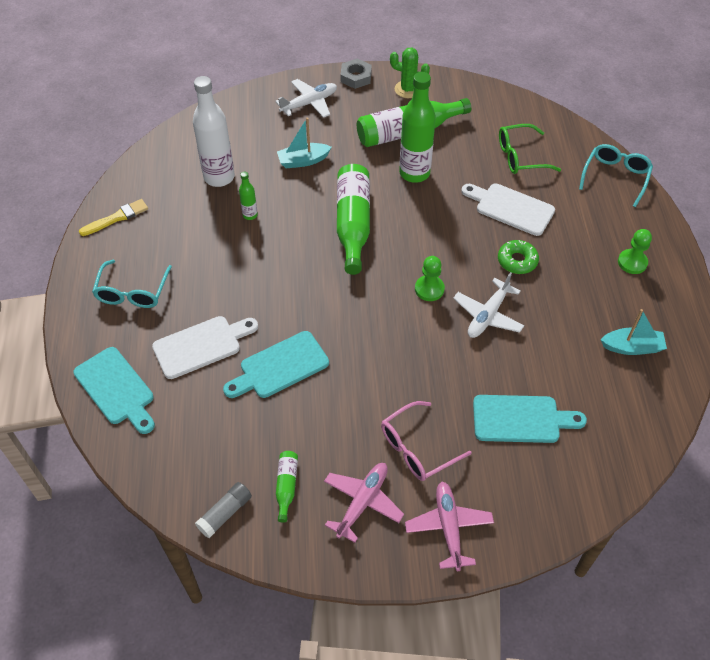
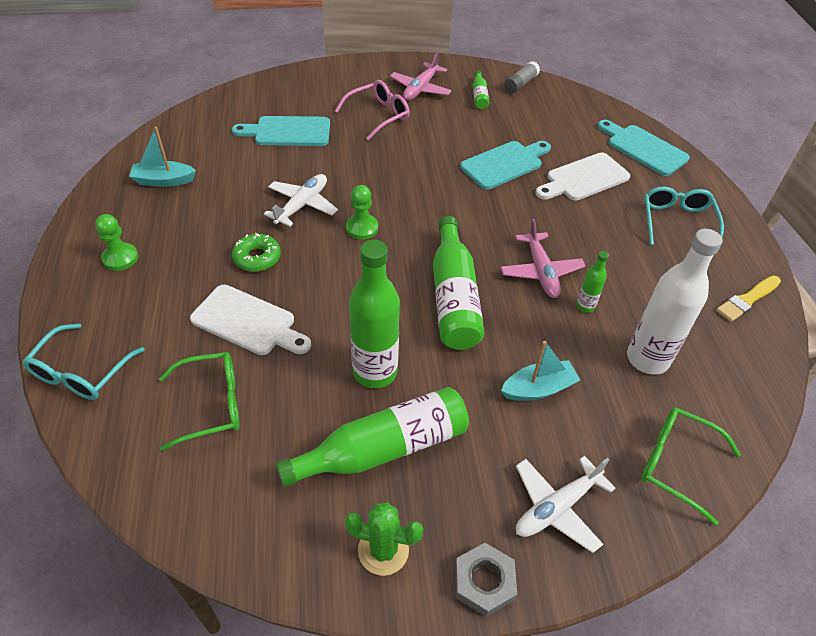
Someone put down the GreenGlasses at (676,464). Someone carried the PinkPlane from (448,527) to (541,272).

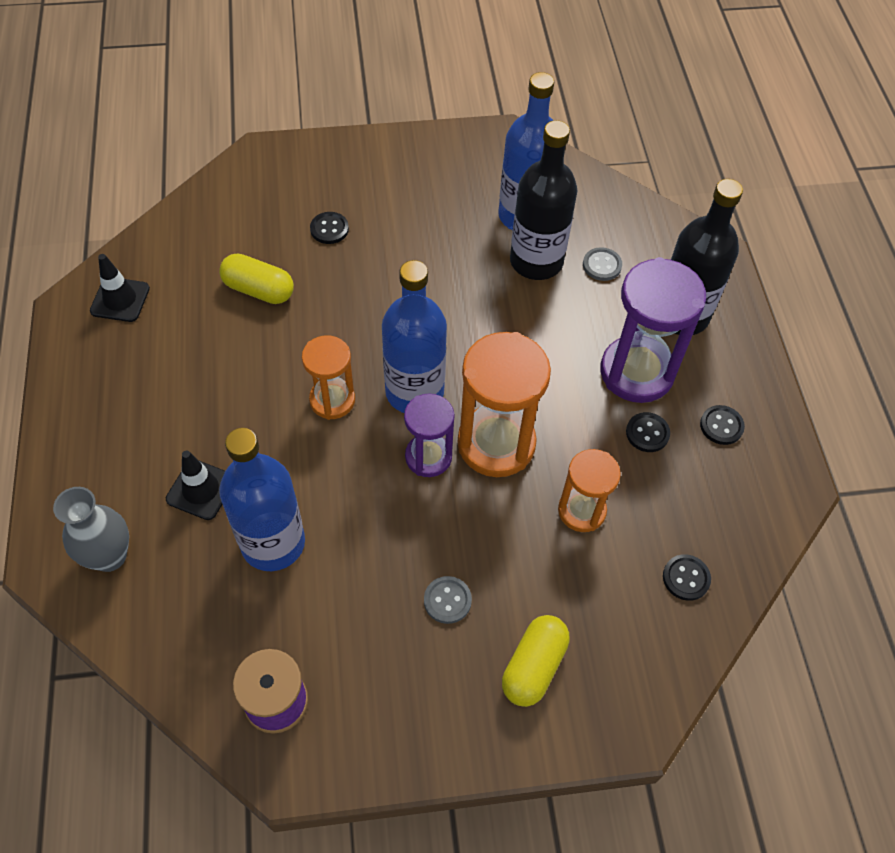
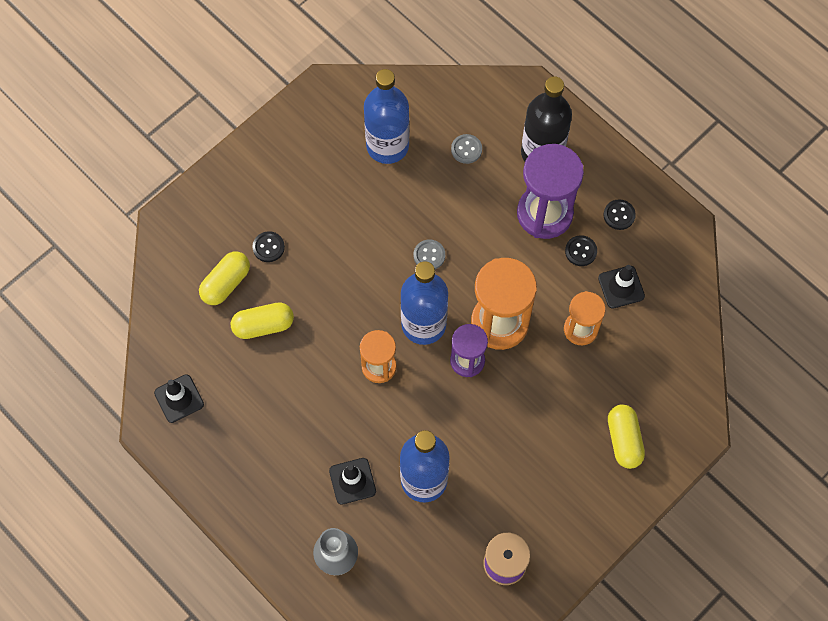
Someone took away the BlackBottle at (536,261). Someone took away the BlackButton at (686,578). Someone put down the YellowCapsule at (226,283). Someone put down the BlackTrafficCone at (621,287). Someone carried the GreyButton from (447,600) to (429,255).

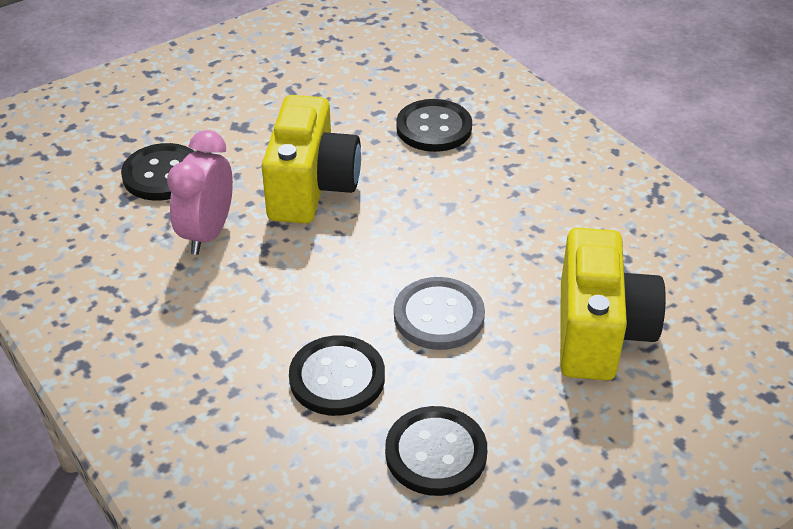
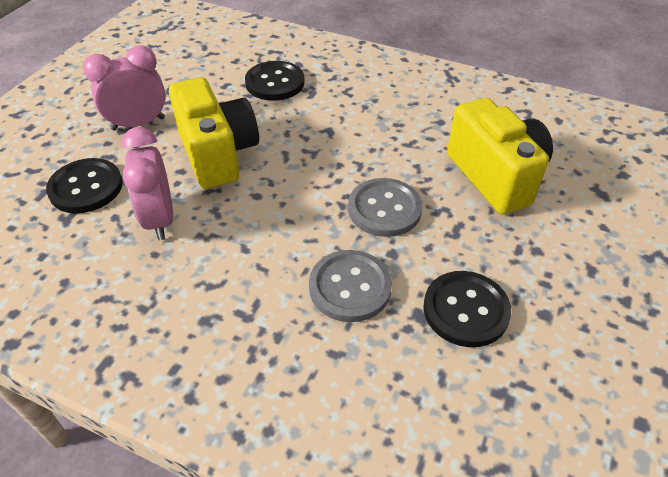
Someone put down the PinkClock at (138,124). Someone repainted the BlackButton at (337,378), which became the GreyButton at (350,287).

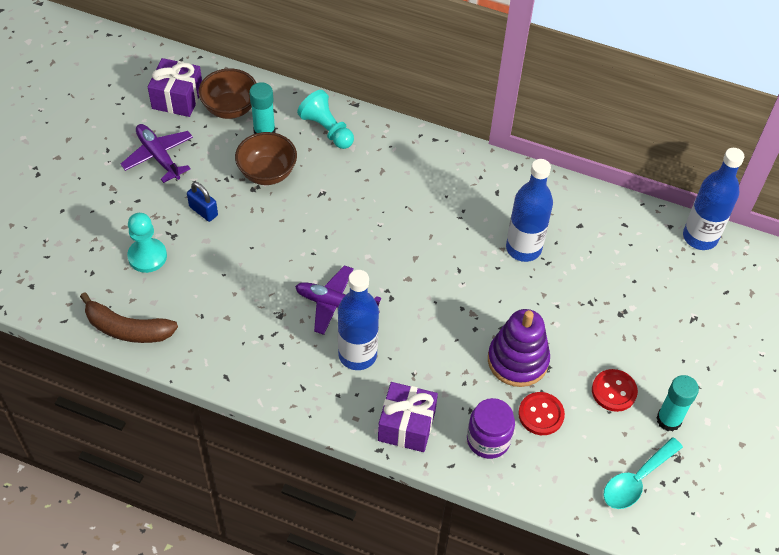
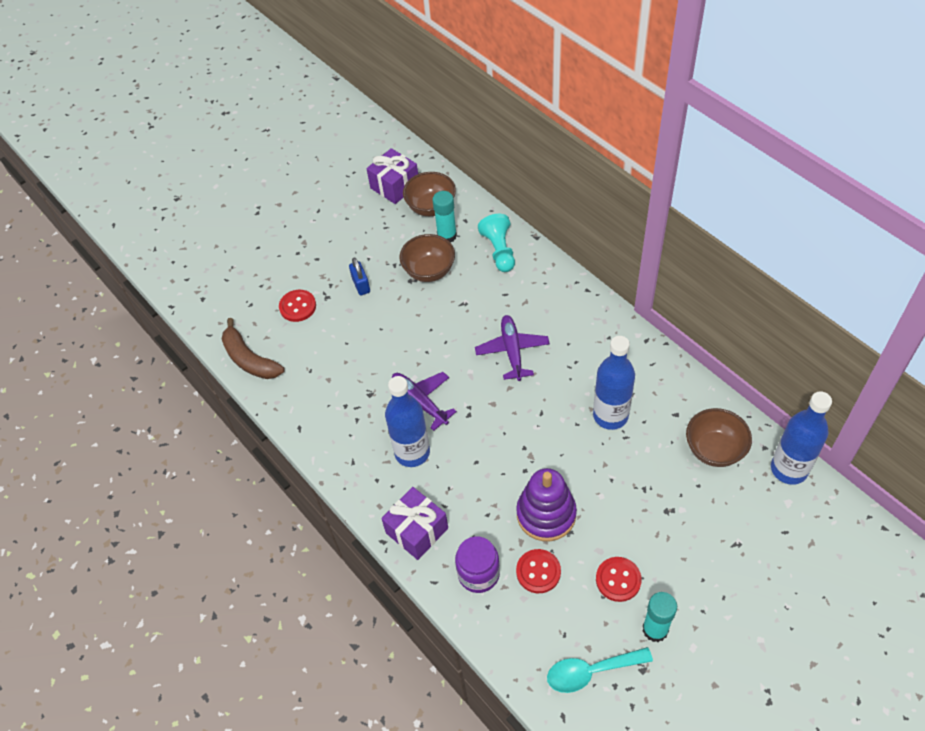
Someone put down the BrownBowl at (714,450). Someone carried the PurplePlane from (158,156) to (512,351). Someone swapped the TurquoisePawn at (147,256) for the RedButton at (297,306).

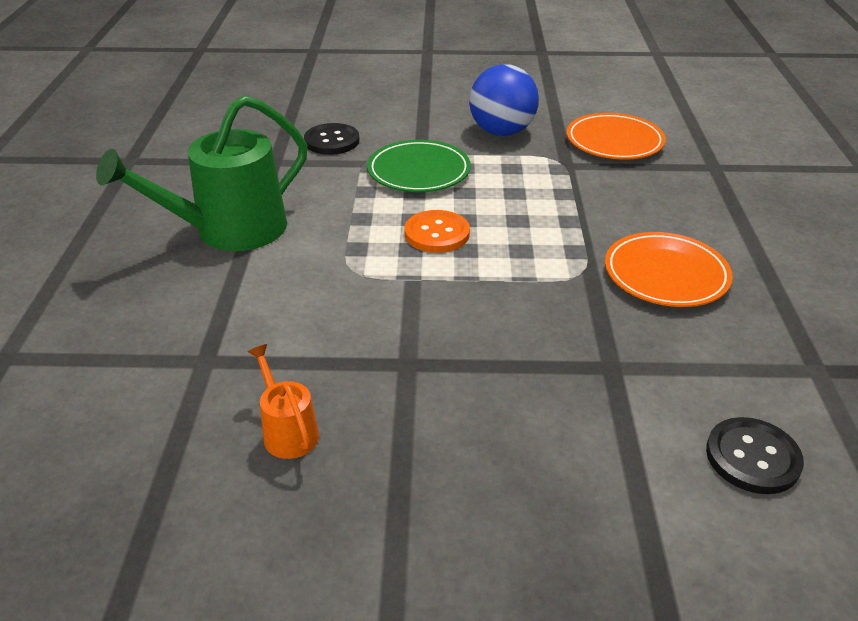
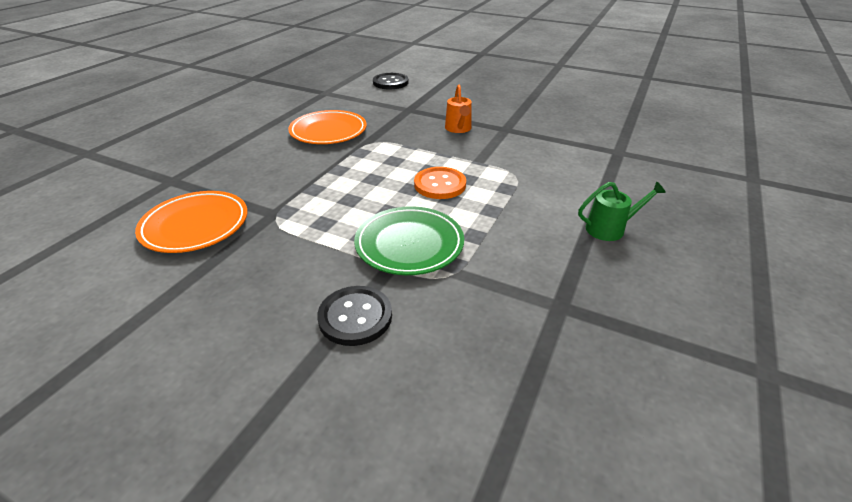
Someone took away the BlueBall at (501,132). Someone carried the OrangeWateringCan from (288,431) to (458,129). Someone carried the BlackButton from (332,141) to (355,317). Someone scaled the GreenWateringCan at (230,230) by 0.46.

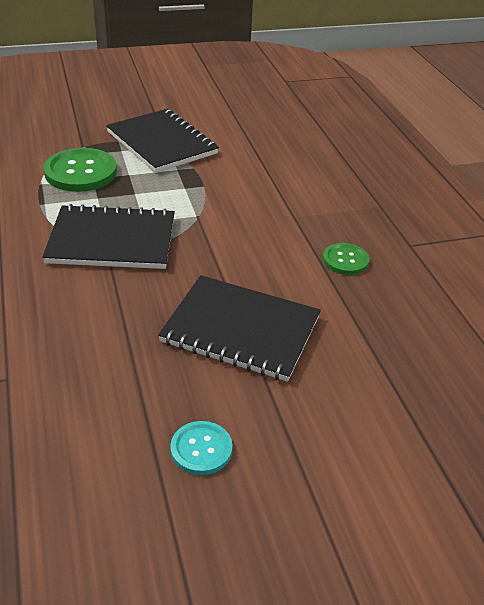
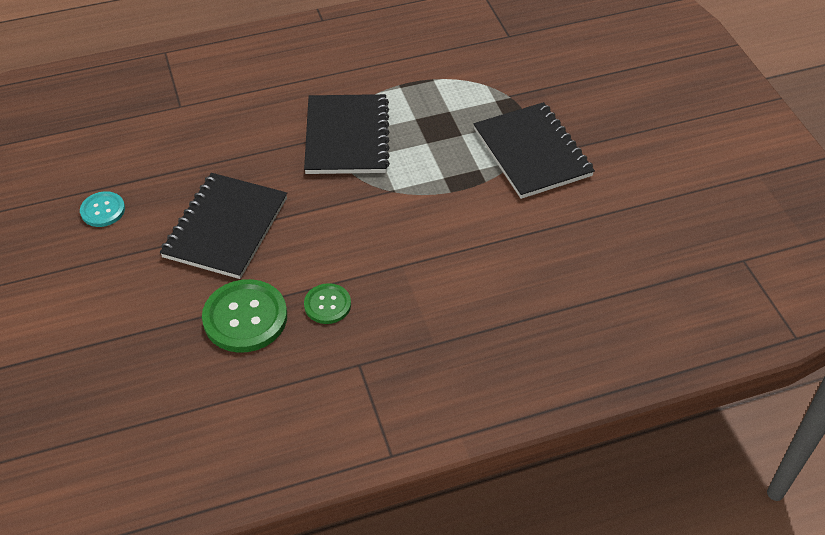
Someone carried the GreenButton from (81,172) to (245,317). Someone rotated the BlackNotebook at (162,143) by 75 degrees counterclockwise.

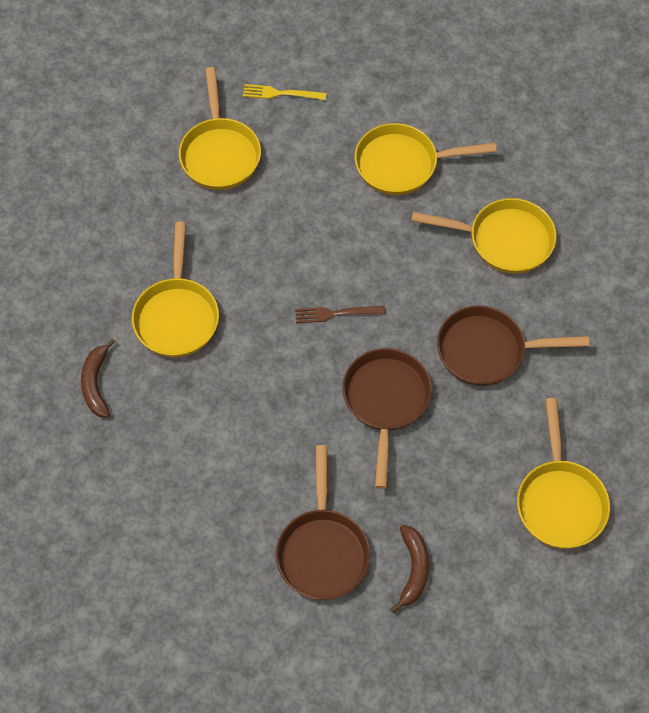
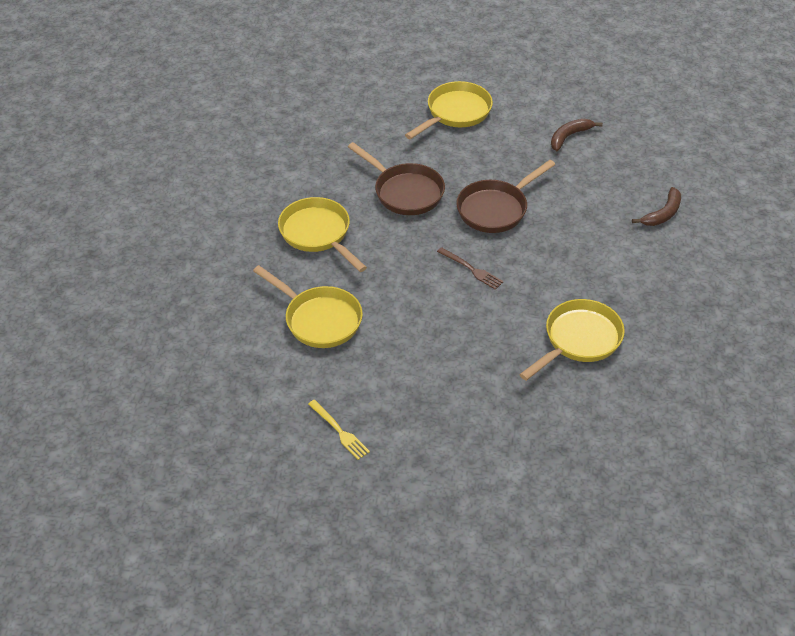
Someone took away the YellowPan at (219,153). Someone took away the BrownPan at (322,550). Someone carried the BrownBanana from (96,383) to (663,214).

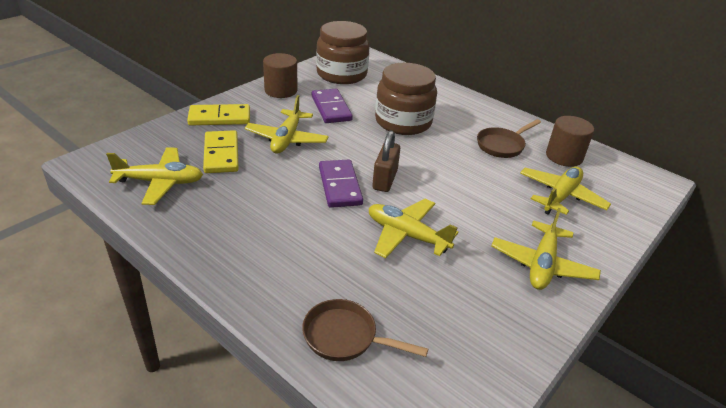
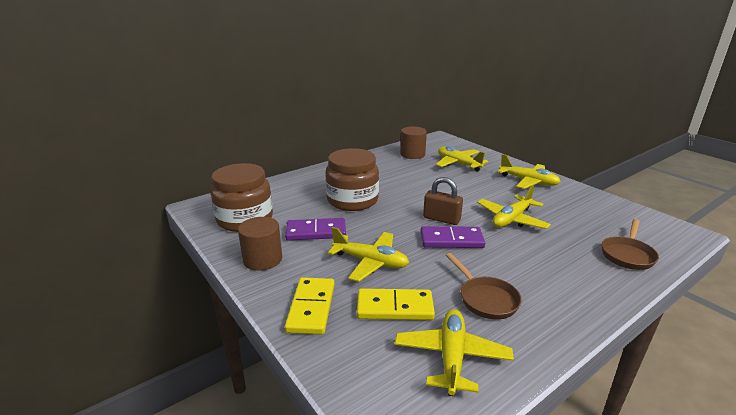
Someone carried the BrownPan from (502,145) to (485,299).

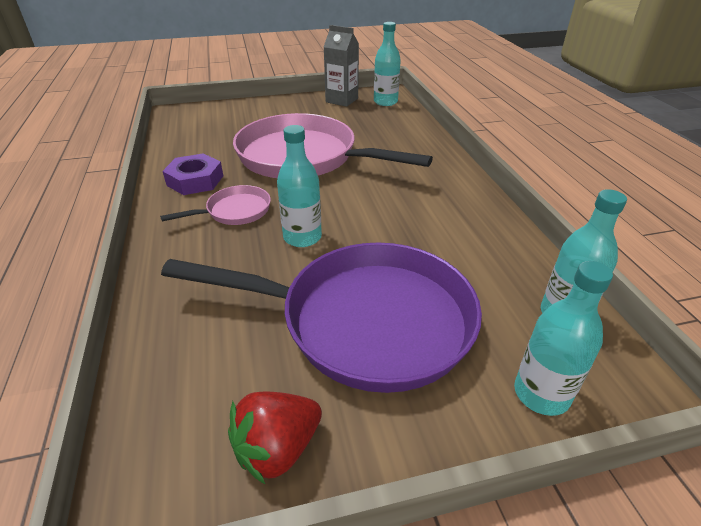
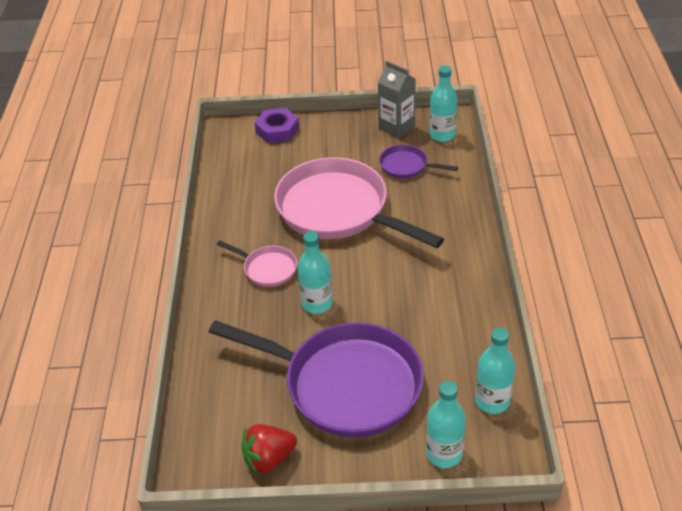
Someone put down the PurplePan at (406,166). Someone carried the PurpleNut from (195,180) to (277,130). Someone rotated the PinkPan at (235,211) by 45 degrees clockwise.

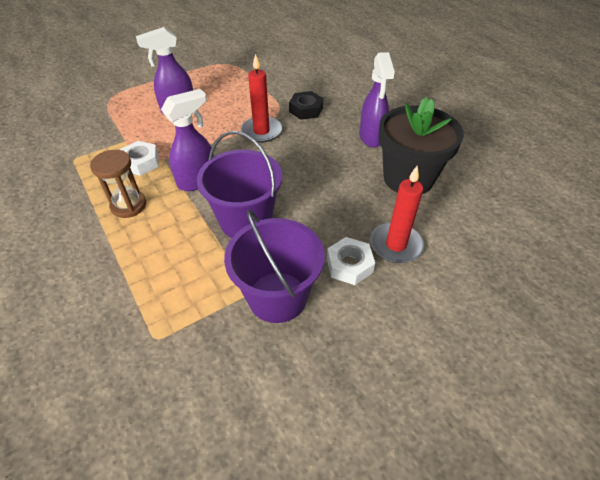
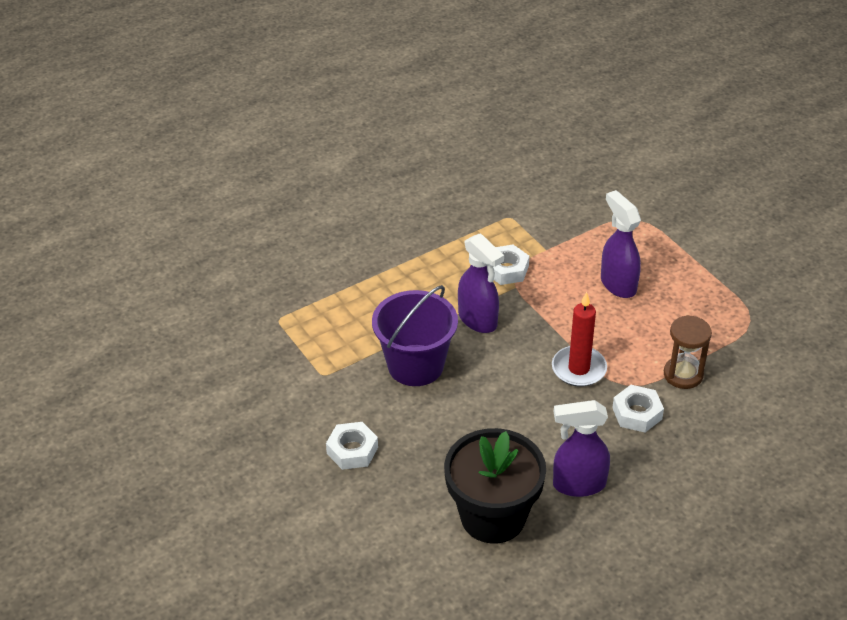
Someone took away the PurpleBucket at (277,297). Someone took away the RedCandle at (396,245). Someone carried the BrownHourglass from (128,205) to (683,374). Someone repainted the BlackNut at (306,110), which became the WhiteNut at (637,413).

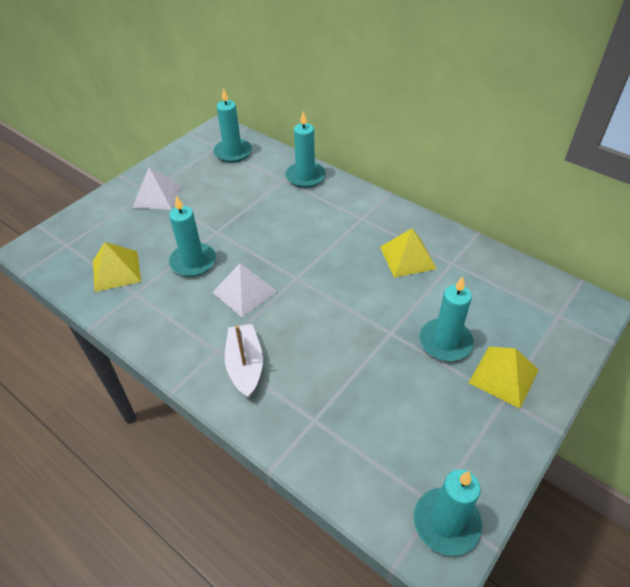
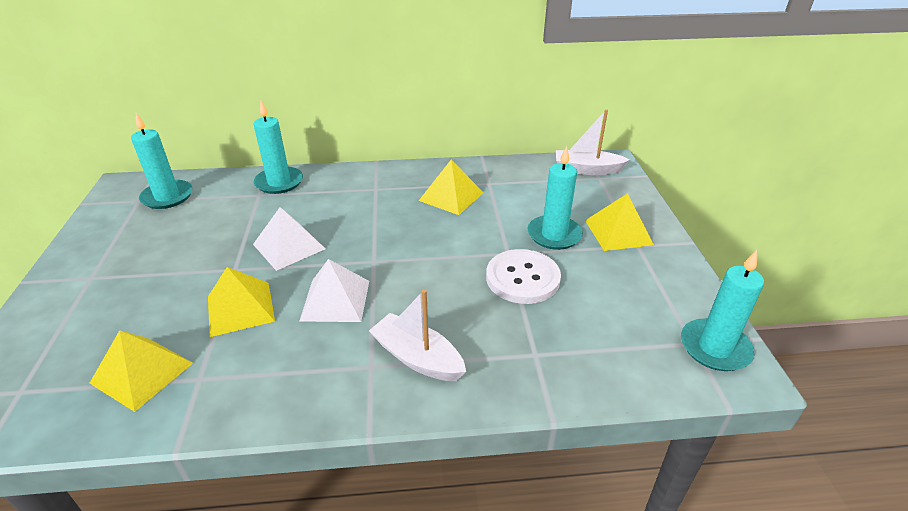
Someone put down the WhiteButton at (522,278). Someone put down the WhiteBoat at (587,170). Someone carried the WhitePyramid from (157,195) to (289,246). Someone swapped the TurquoiseCandle at (193,262) for the YellowPyramid at (240,308).

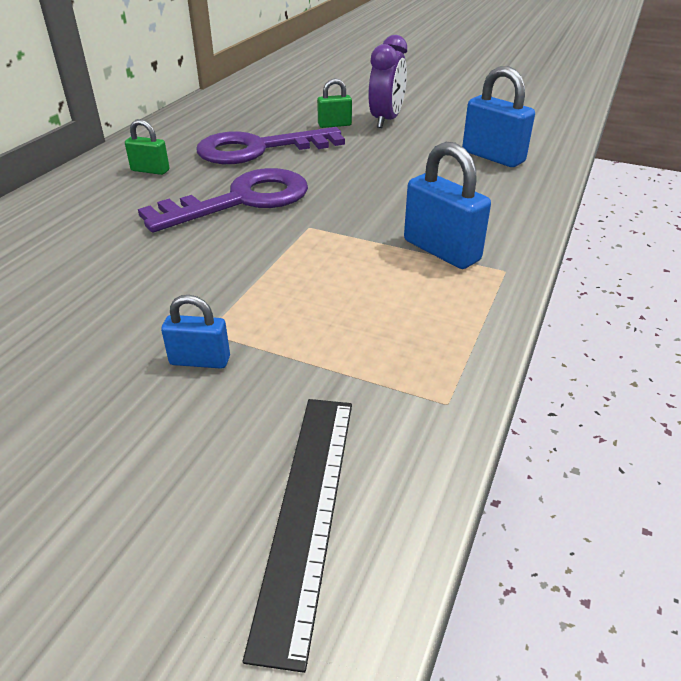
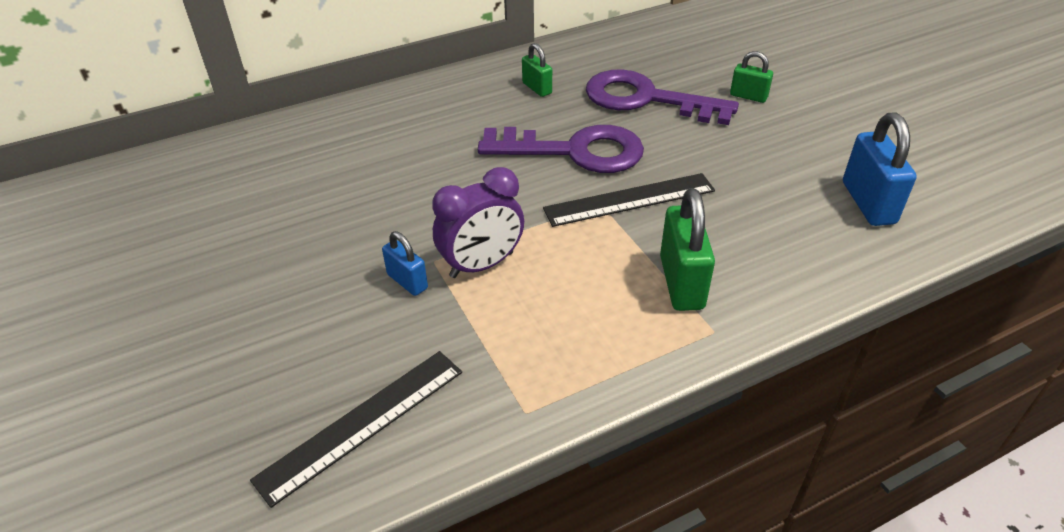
Someone put down the BlackRuler at (629,199). Someone carried the PurpleClock from (386,120) to (482,265). Someone repainted the BluePadlock at (441,251), which became the GreenPadlock at (681,282).

